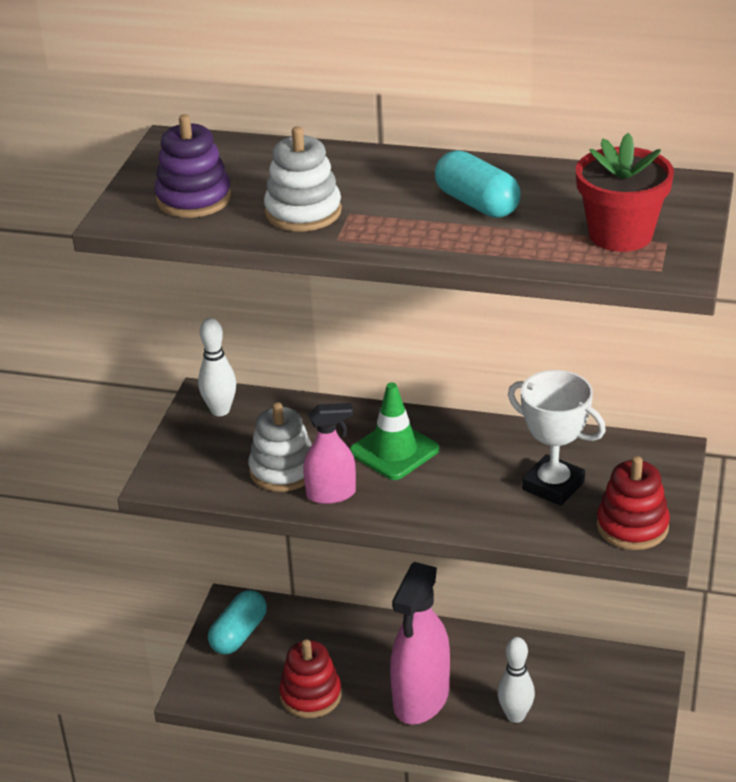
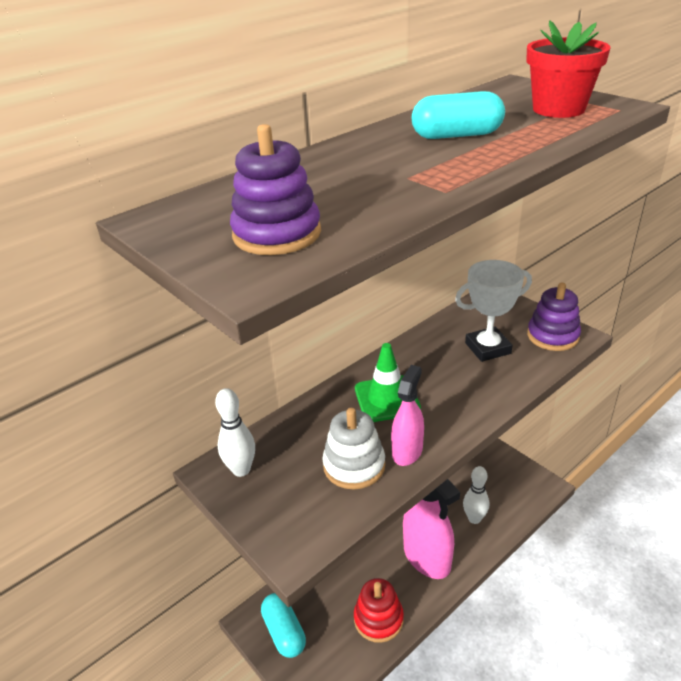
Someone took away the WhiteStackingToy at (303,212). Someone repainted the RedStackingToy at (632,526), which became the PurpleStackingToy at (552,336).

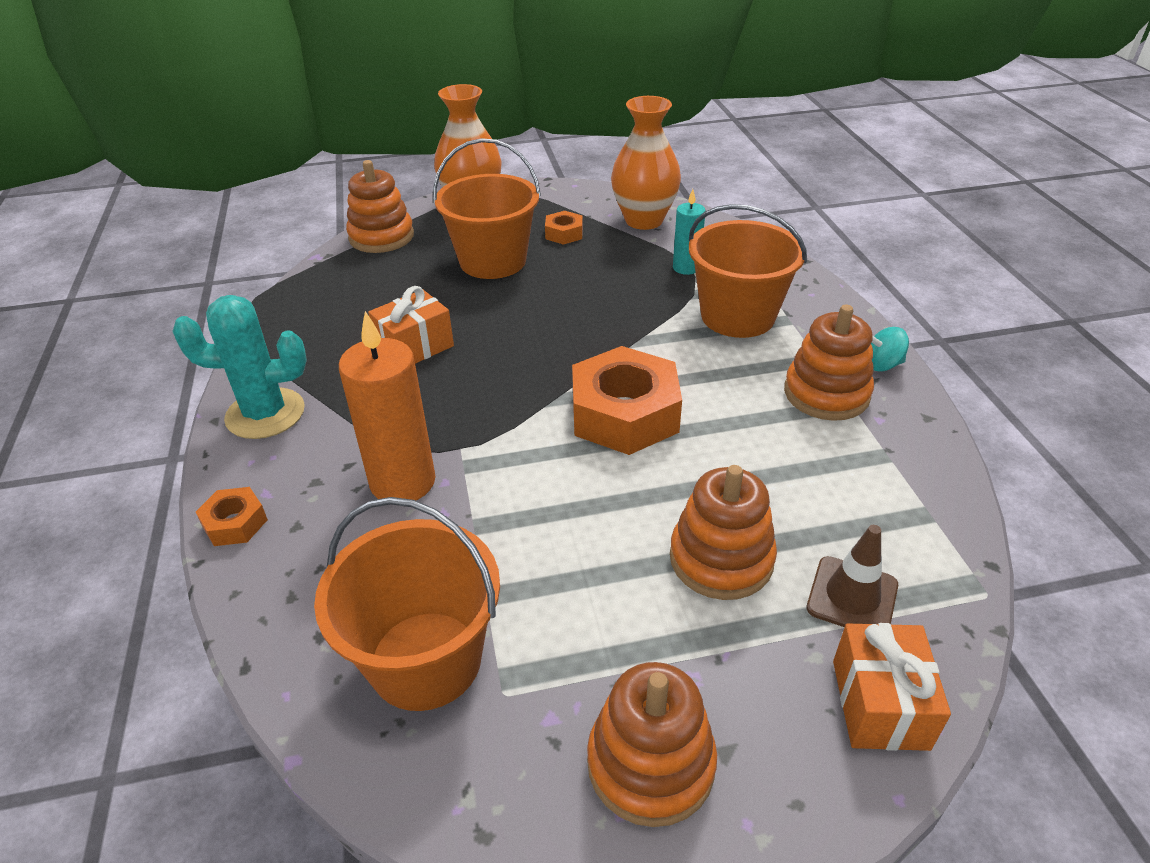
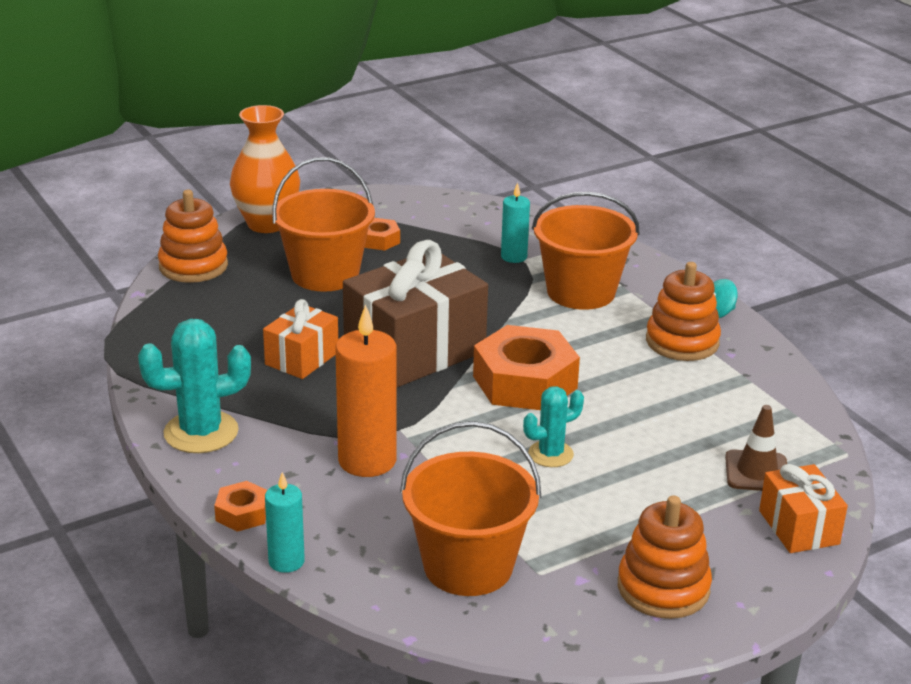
Someone took away the OrangeVase at (644,220). Someone took away the OrangeStackingToy at (721,559). Someone put down the TurquoiseCandle at (286,561). Someone put down the BrownGift at (414,350). Someone put down the TurquoiseCactus at (550,454).

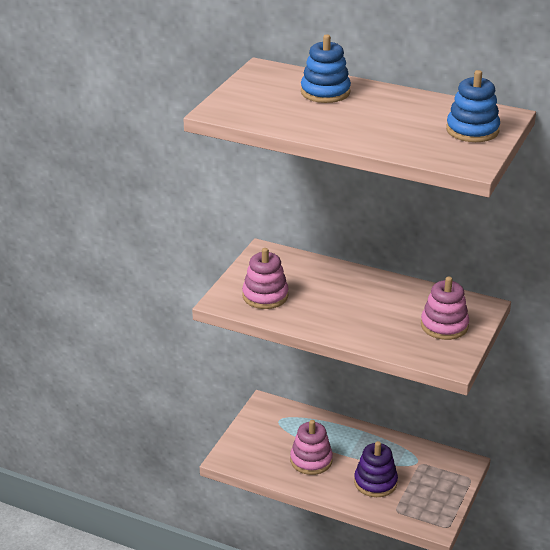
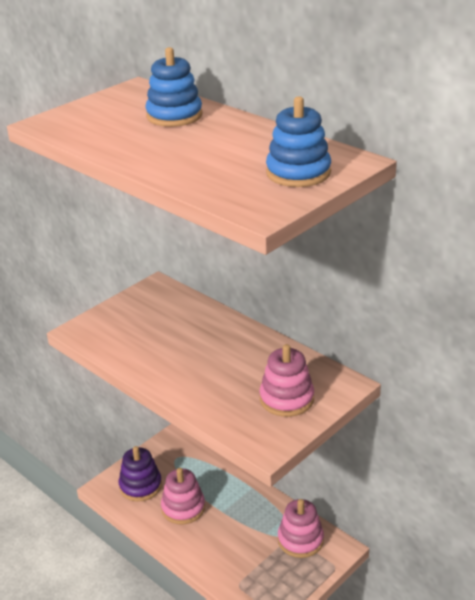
Someone carried the PinkStackingToy from (265,296) to (300,540). Someone carried the PurpleStackingToy from (375,482) to (140,486).

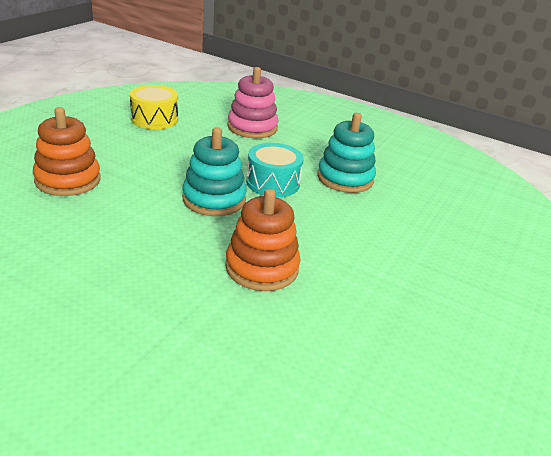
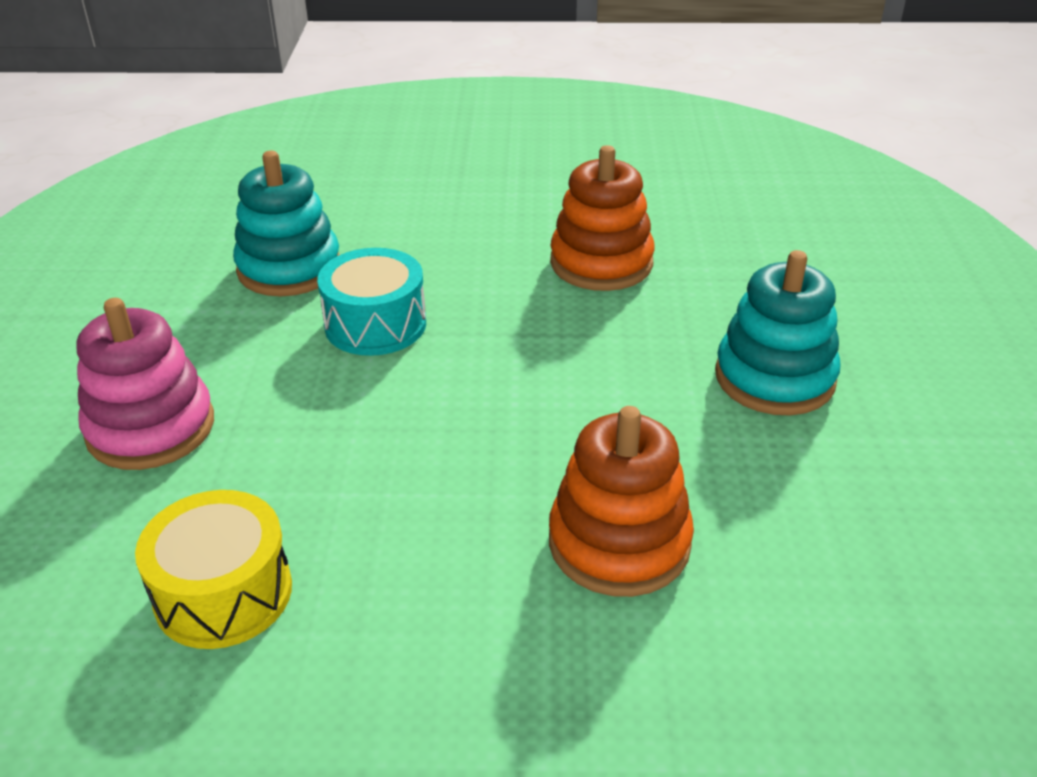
Someone carried the TurquoiseStackingToy from (214,199) to (774,378).

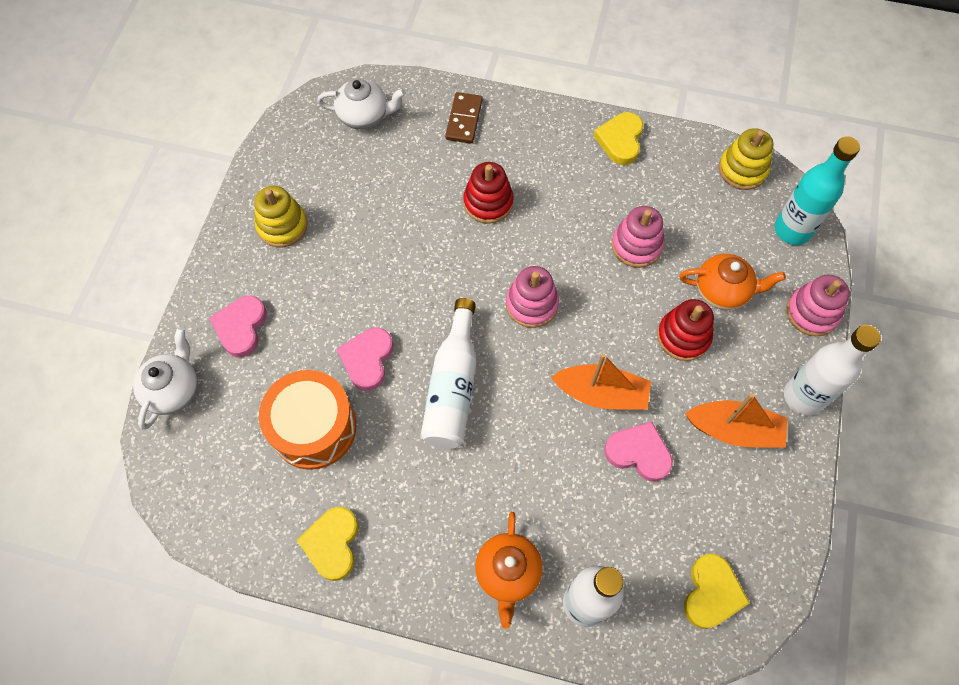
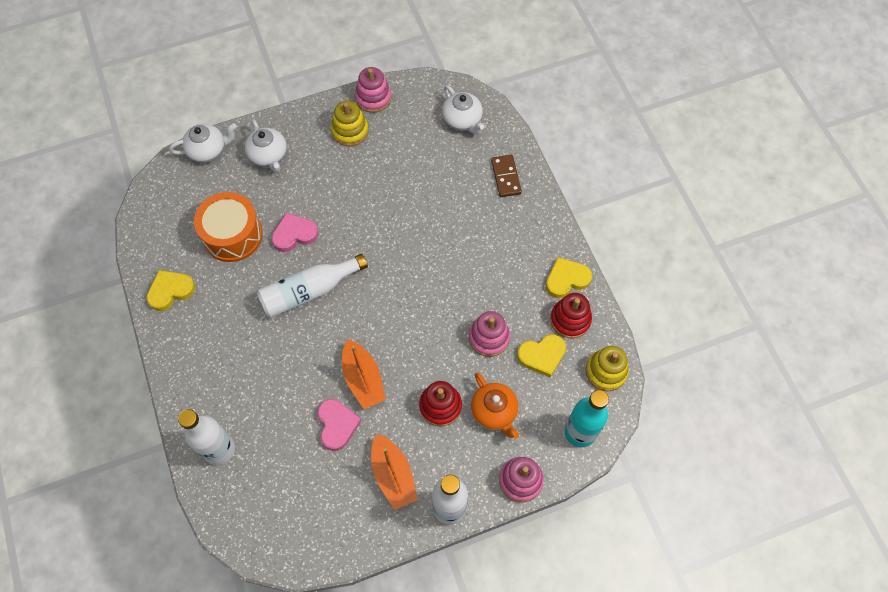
Someone took away the OrangeTeapot at (508,573). Someone carried the RedStackingToy from (488,202) to (570,319). Someone carried the PinkStackingToy from (531,304) to (373,98). Someone carried the YellowHeart from (711,593) to (542,355). Someone swapped the PinkHeart at (241,327) for the WhiteTeapot at (269,156). Someone rotated the BrownDomino at (464,120) by 75 degrees counterclockwise.

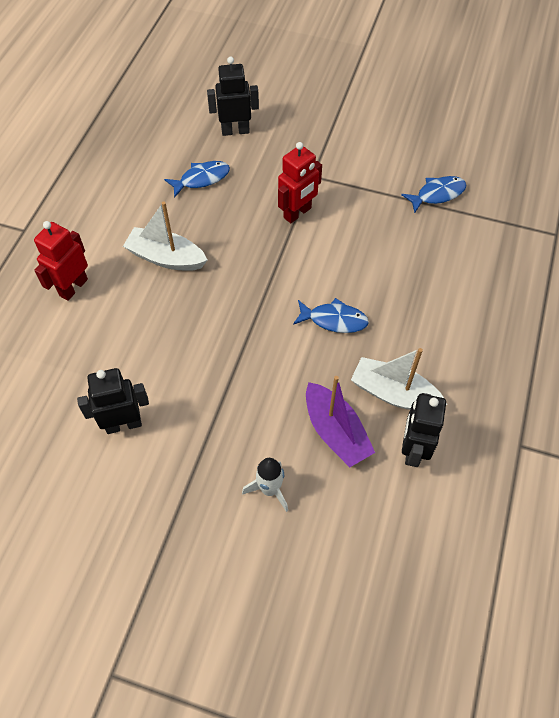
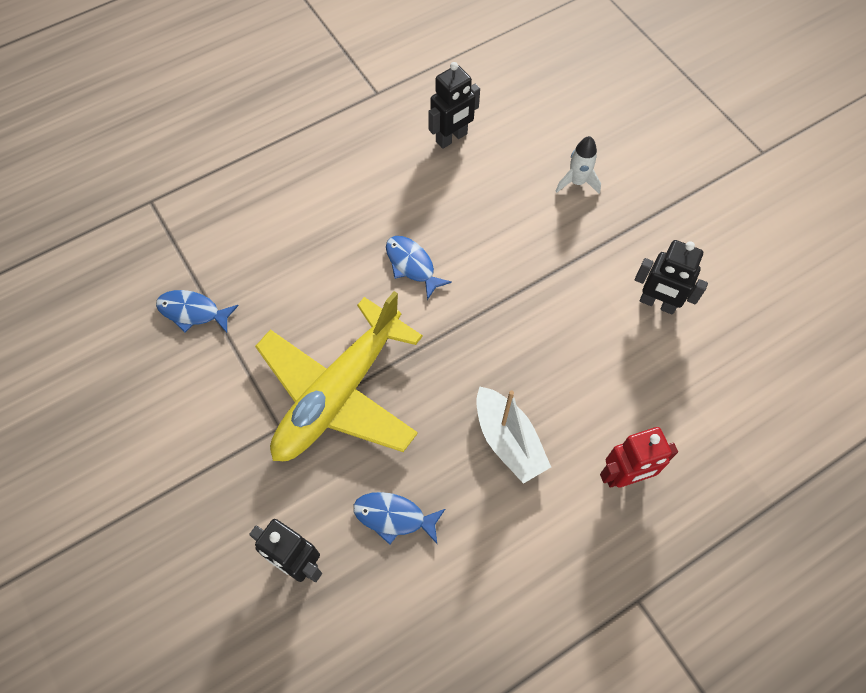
Someone took away the PurpleBoat at (335,432). Someone took away the WhiteBoat at (394,393). Someone swapped the RedRobot at (297,213) for the YellowPlane at (338,393).

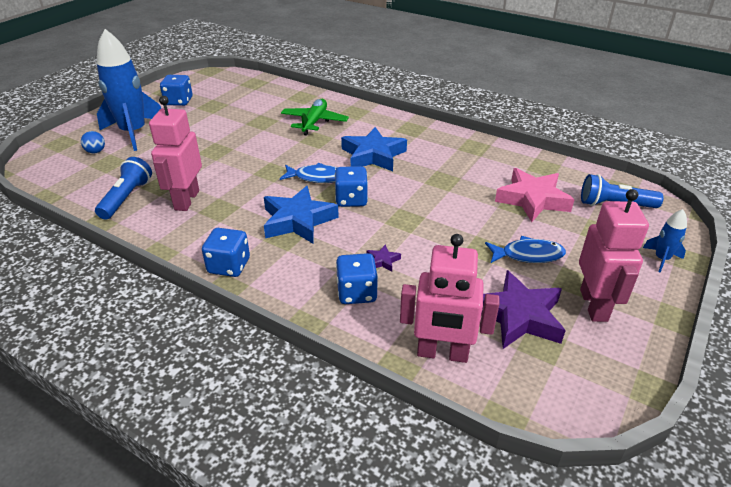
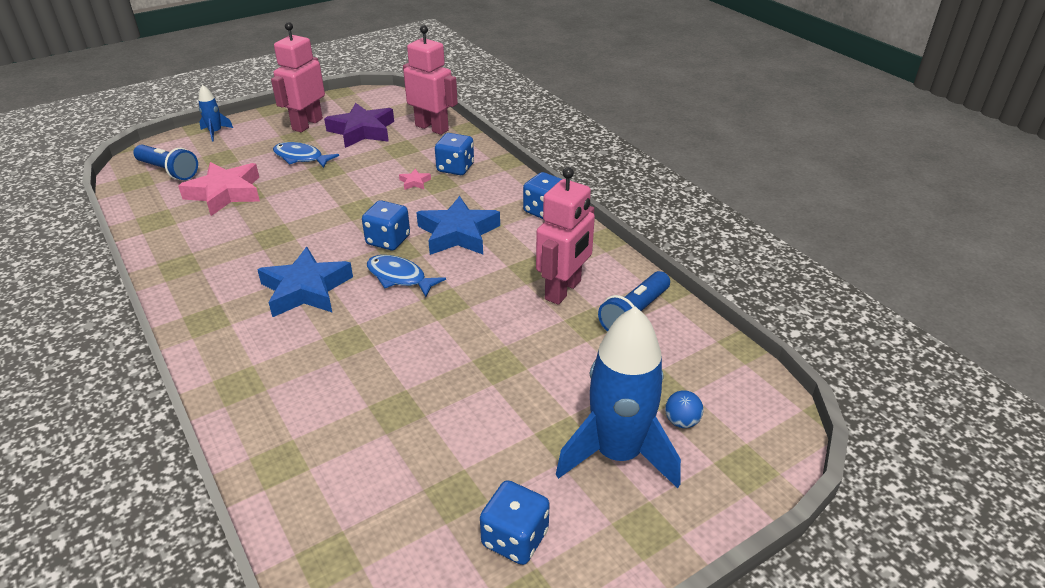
Someone took away the GreenPlane at (314,122). Someone repainted the PurpleStar at (383,261), which became the PinkStar at (415,182).

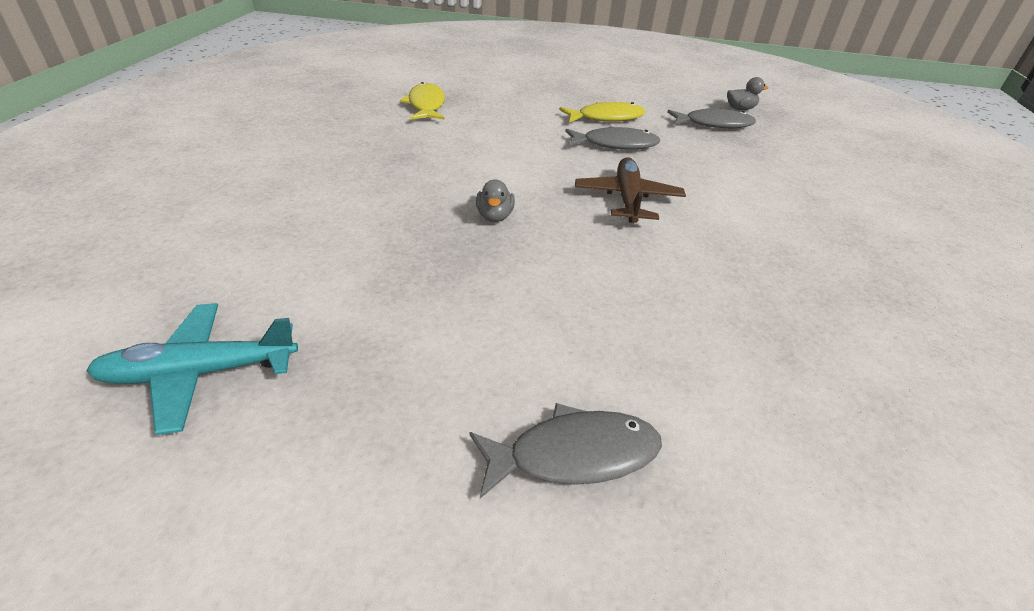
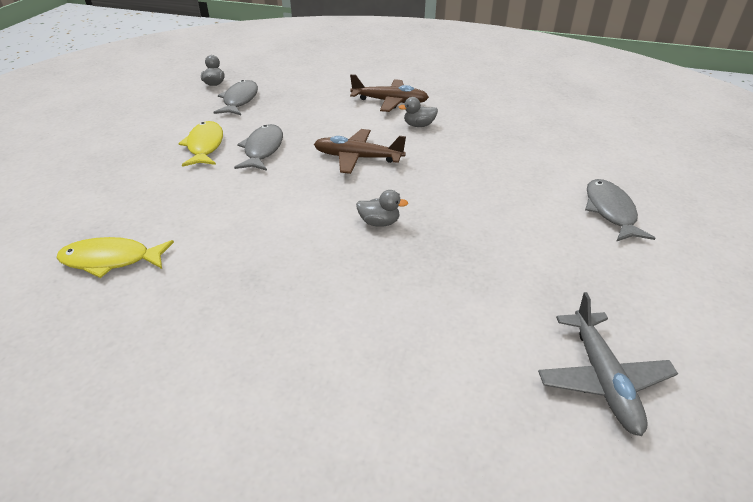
Someone put down the BrownPlane at (390,102). Someone put down the GreyDuck at (419,125). Someone repainted the TurquoisePlane at (200,373), which became the GreyPlane at (602,378).

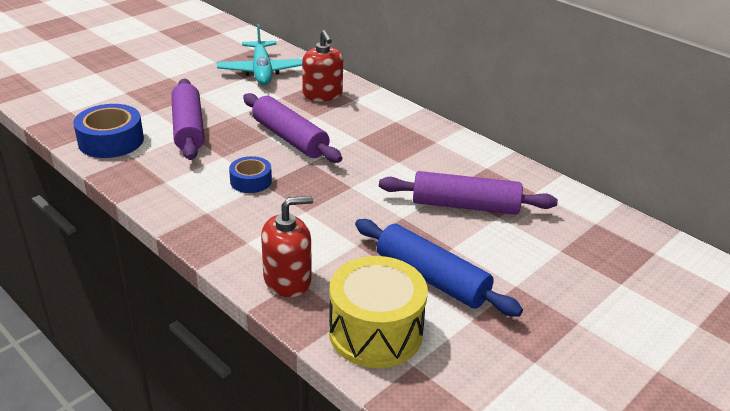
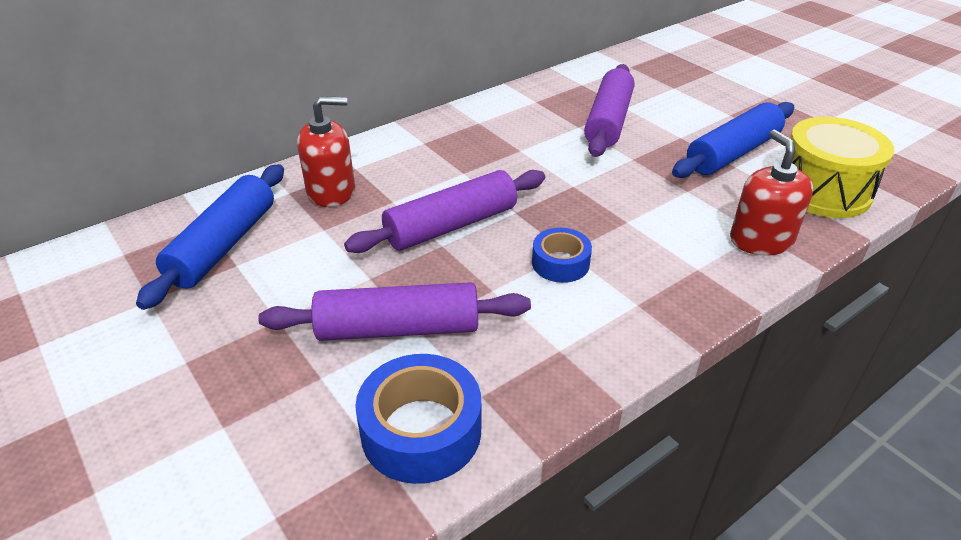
Someone swapped the TurquoisePlane at (262,71) for the BlueRollingPin at (223,245).

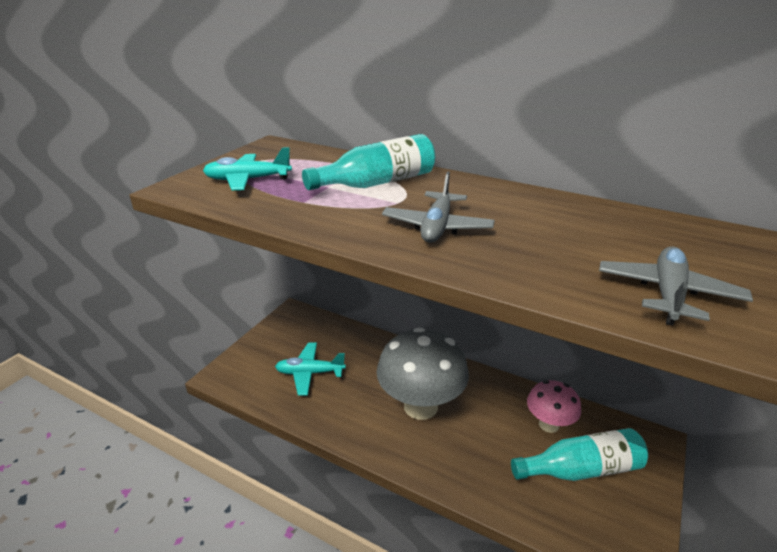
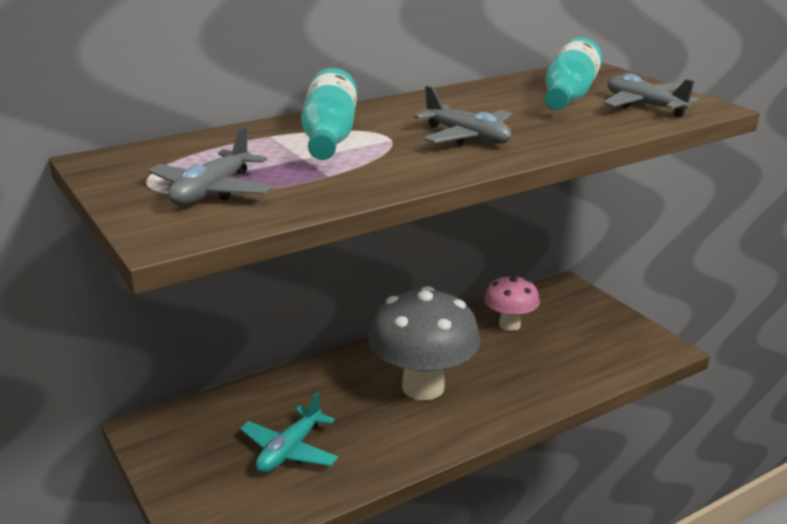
Someone carried the TurquoiseBottle from (581,469) to (569,95). Someone repainted the TurquoisePlane at (248,180), which became the GreyPlane at (212,191).

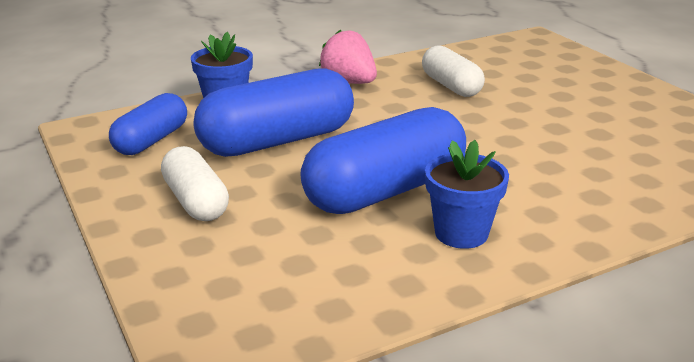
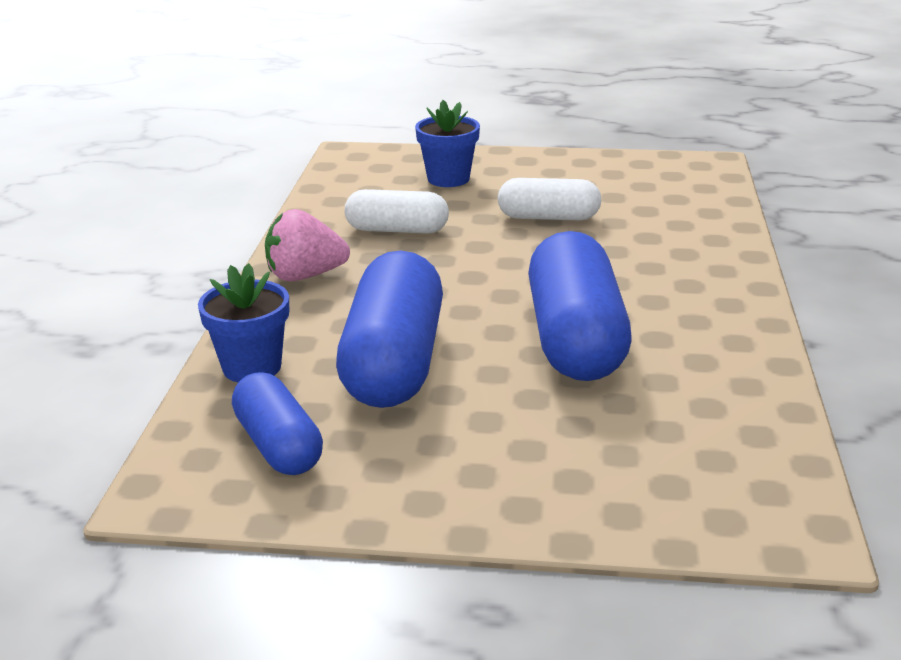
Someone carried the WhiteCapsule from (196,201) to (548,217). Someone carried the BlueFlowerPot from (461,233) to (448,179).

